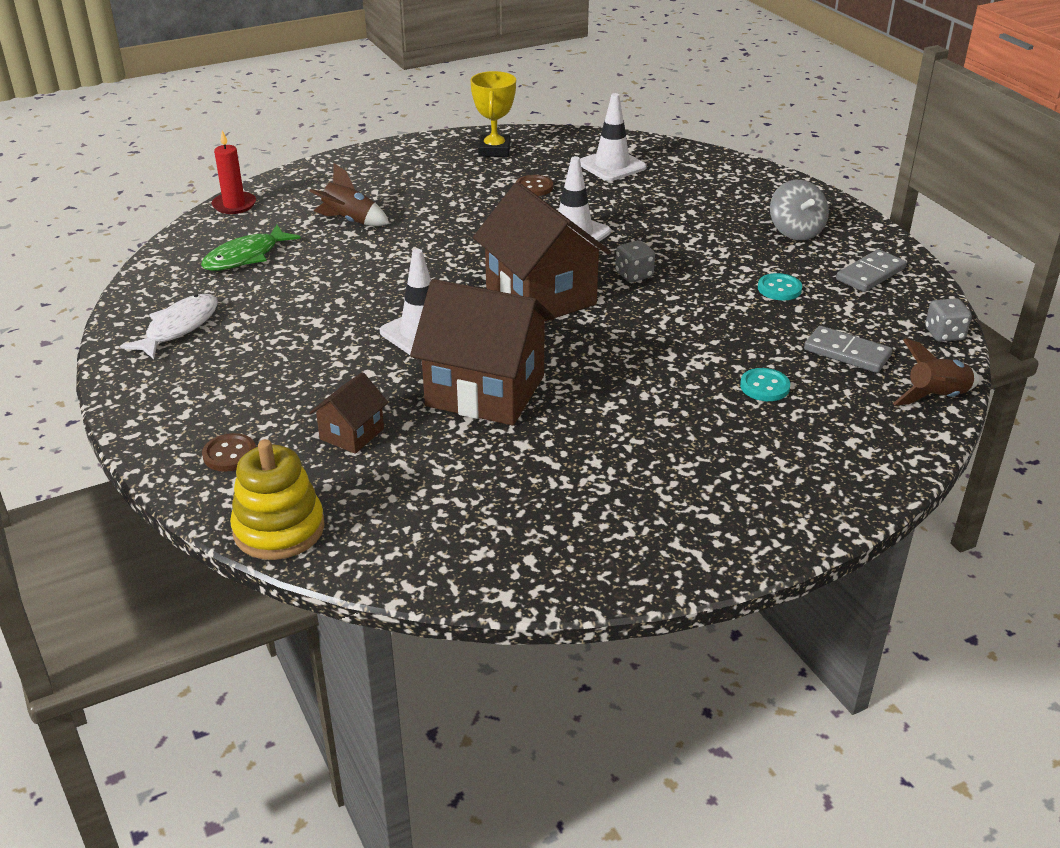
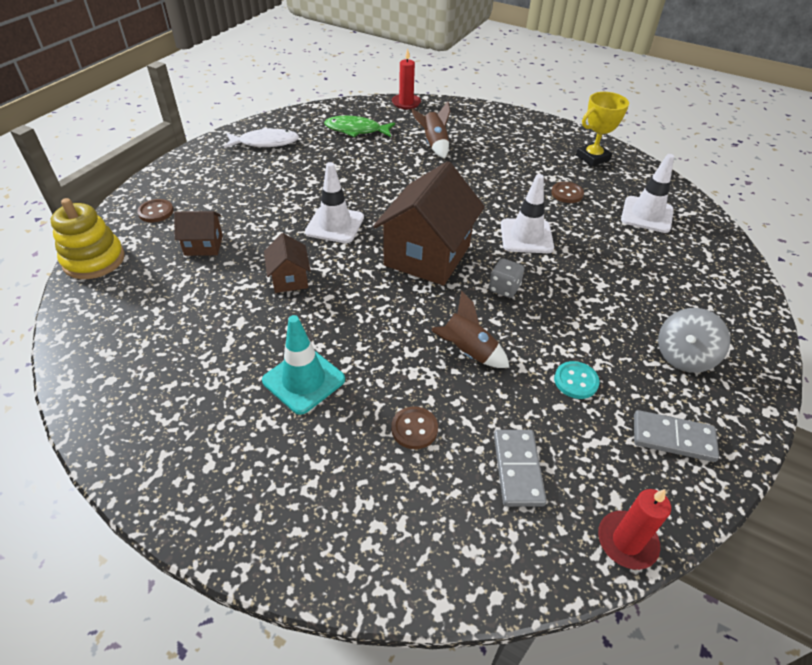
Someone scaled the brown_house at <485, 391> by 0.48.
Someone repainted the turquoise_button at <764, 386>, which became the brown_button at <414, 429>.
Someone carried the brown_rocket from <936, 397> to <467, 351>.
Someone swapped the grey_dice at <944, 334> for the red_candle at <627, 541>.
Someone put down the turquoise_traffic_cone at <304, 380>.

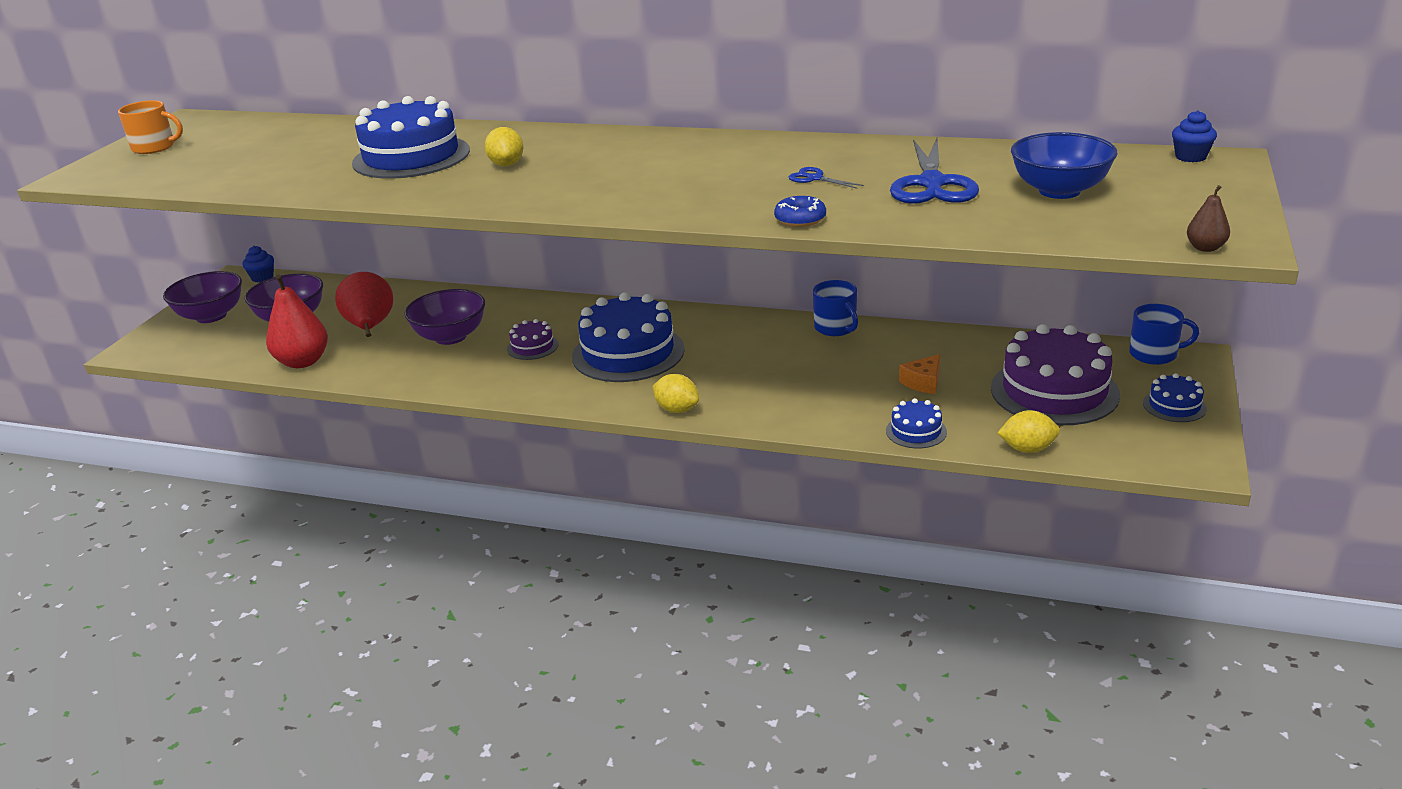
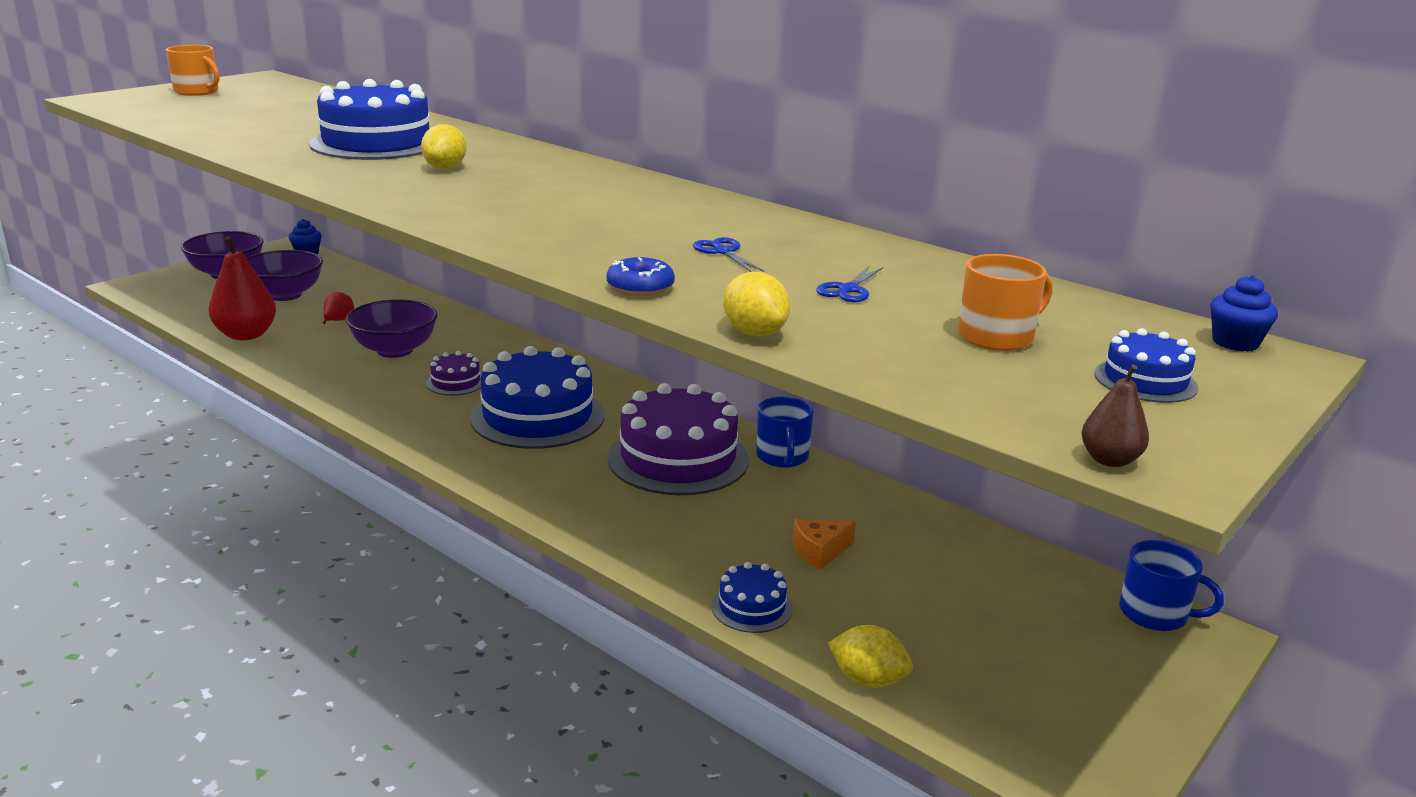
Someone scaled the red_pear at <370, 328> by 0.49.
Someone carried the yellow_lemon from <677, 409> to <754, 333>.
Someone scaled the blue_scissors at <932, 184> by 0.45.
Someone carried the purple_cake from <1054, 391> to <678, 458>.
Someone swapped the blue_bowl at <1059, 191> for the orange_mug at <997, 337>.
Someone carried the blue_cake from <1174, 406> to <1145, 380>.

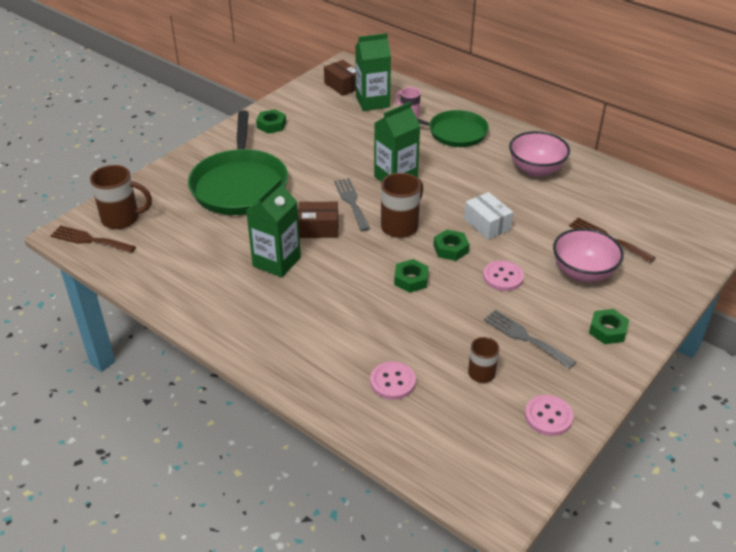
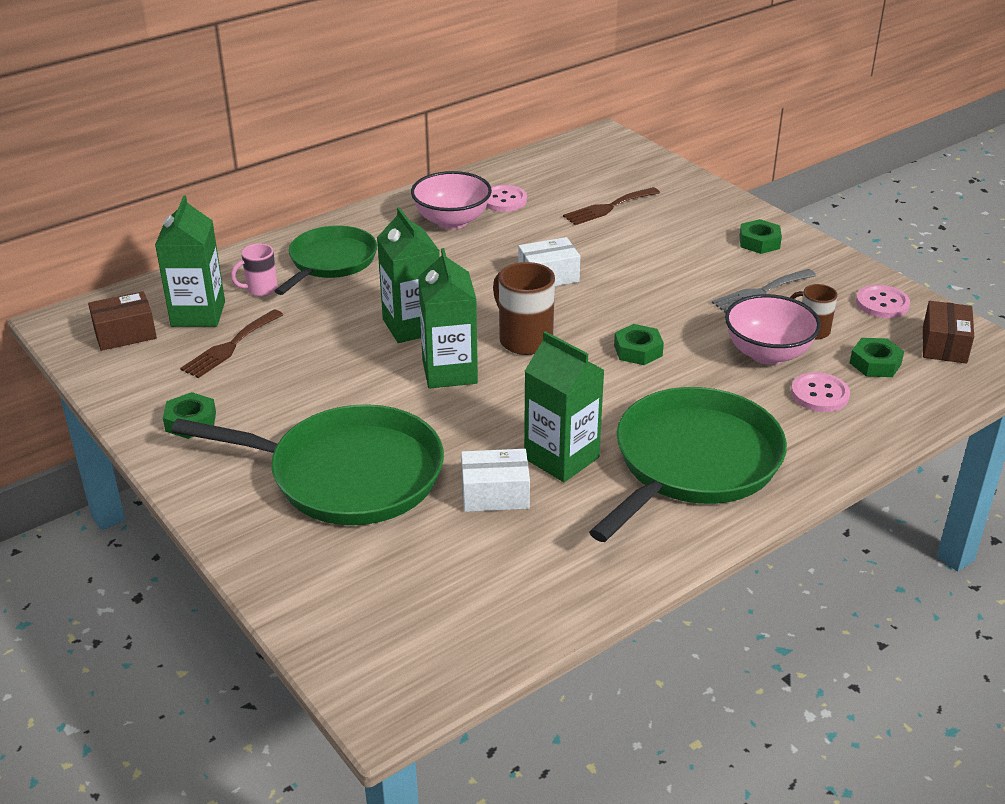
Someone carried the brown_fork from <89, 240> to <230, 346>.
Someone took away the brown_mug at <122, 219>.
Someone carried the brown_box from <318, 228> to <944, 345>.
Someone swapped the grey_fork at <351, 202> for the green_carton at <449, 372>.
Someone carried the green_nut from <450, 249> to <875, 363>.
Someone carried the pink_button from <503, 277> to <504, 200>.
Someone carried the pink_bowl from <583, 272> to <767, 353>.
Someone put down the white_box at <495, 494>.
Someone put down the green_pan at <693, 462>.

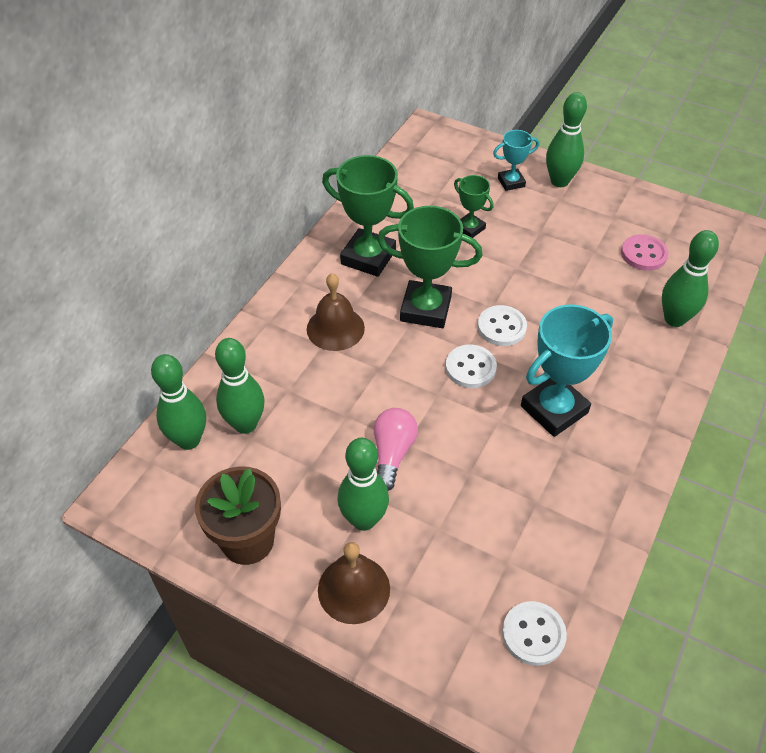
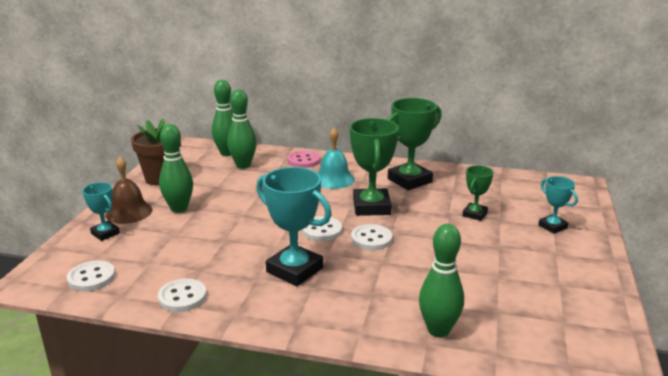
Someone repainted the brown_bell at <335, 328>, which became the turquoise_bell at <334, 179>.
Someone rotated the green_trophy at <368, 257> by 45 degrees clockwise.
Someone took away the pink_light_bulb at <392, 453>.
Someone took away the green_bowling_pin at <559, 181>.
Someone carried the pink_button from <643, 254> to <303, 161>.
Someone put down the turquoise_trophy at <105, 233>.
Someone put down the white_button at <182, 297>.

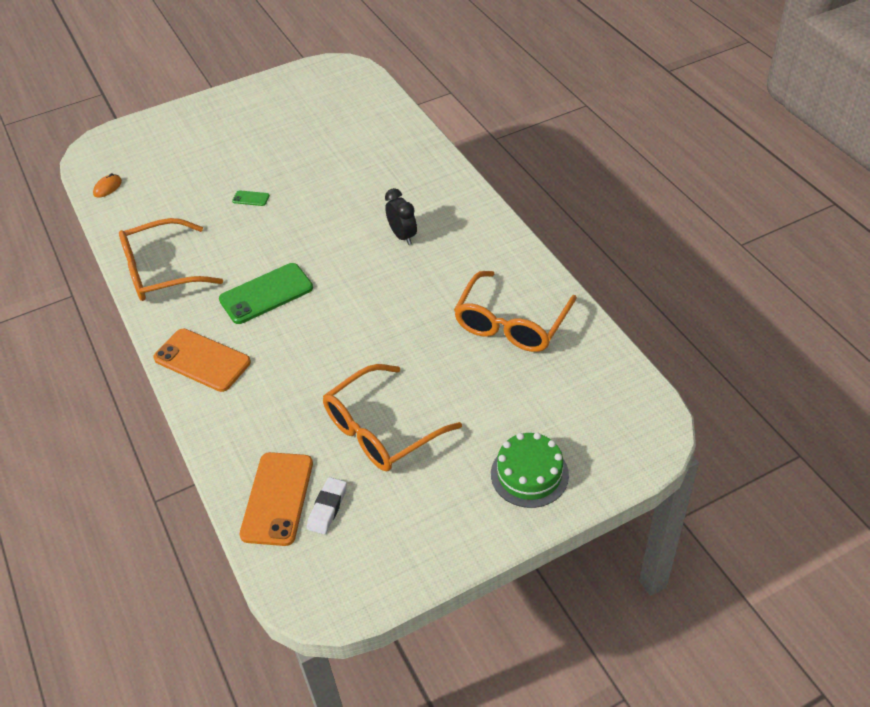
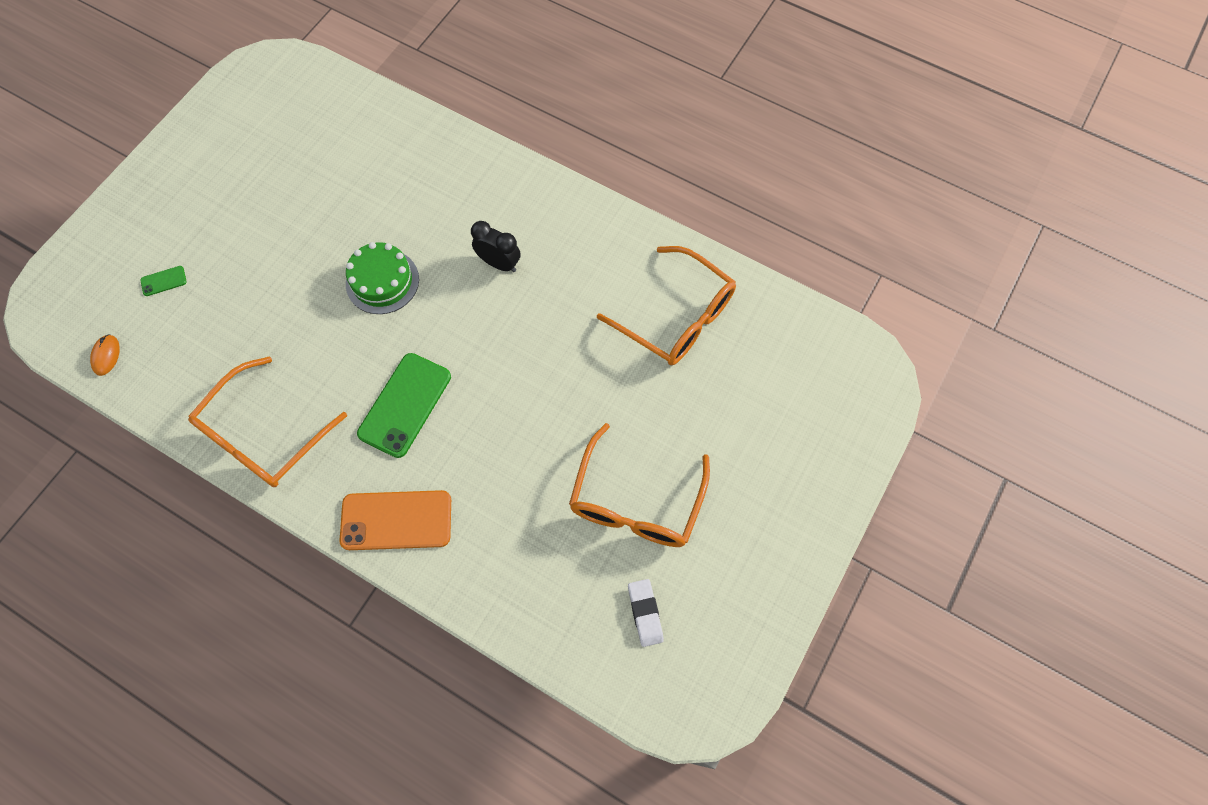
Someone carried the green_phone from <251, 198> to <163, 281>.
Someone took away the orange_phone at <277, 498>.
Someone rotated the orange_glasses at <511, 323> by 45 degrees counterclockwise.
Someone carried the green_cake from <529, 474> to <382, 281>.

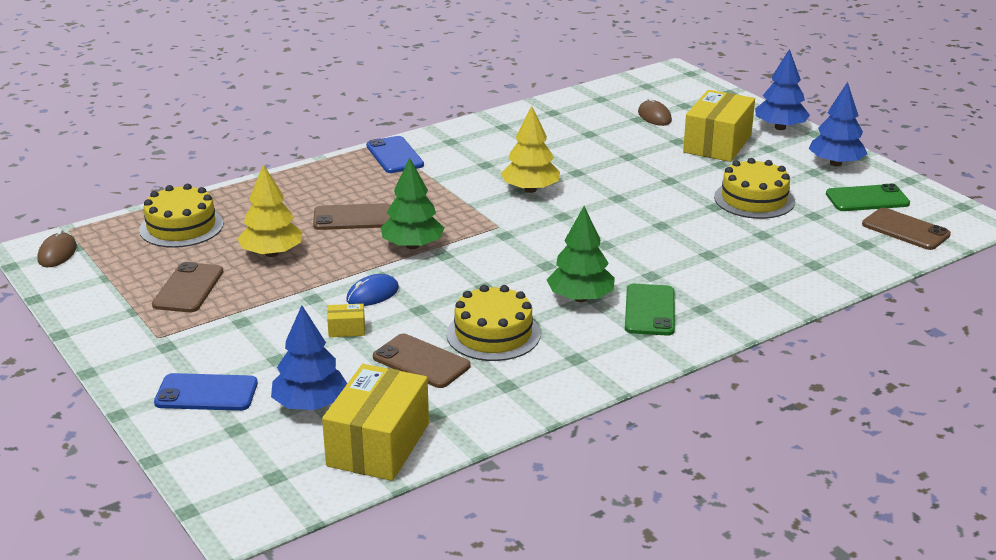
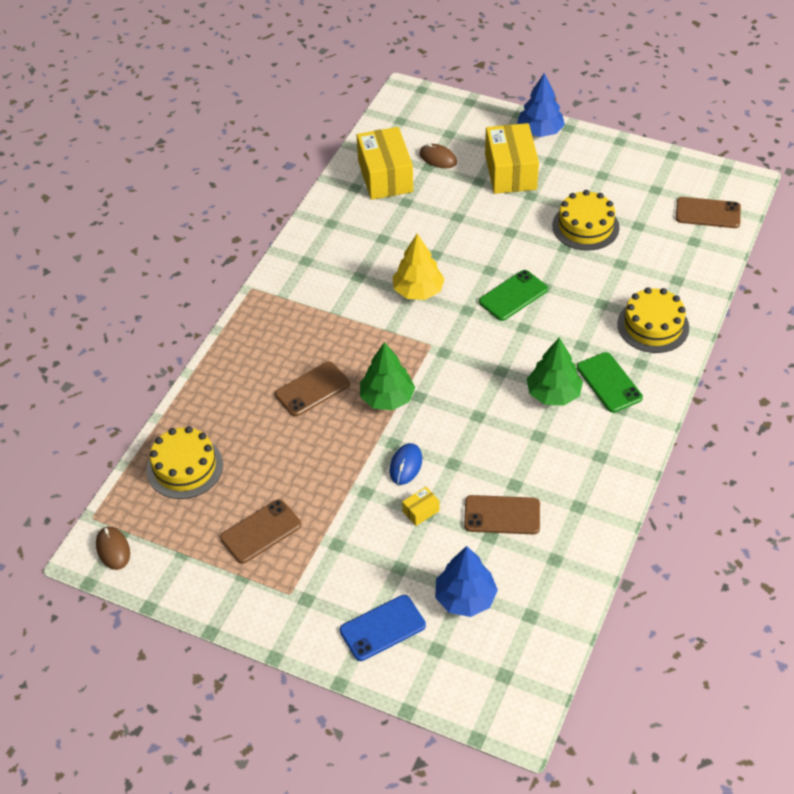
Someone rotated the brown_phone at <188, 288> by 75 degrees clockwise.
Someone took away the yellow_tree at <272, 253>.
Someone carried the yellow_box from <378, 444> to <385, 176>.
Someone took away the blue_phone at <394, 155>.
Someone carried the yellow_cake from <493, 334> to <653, 326>.
Someone took away the blue_tree at <835, 163>.
Someone carried the green_phone from <867, 199> to <513, 295>.

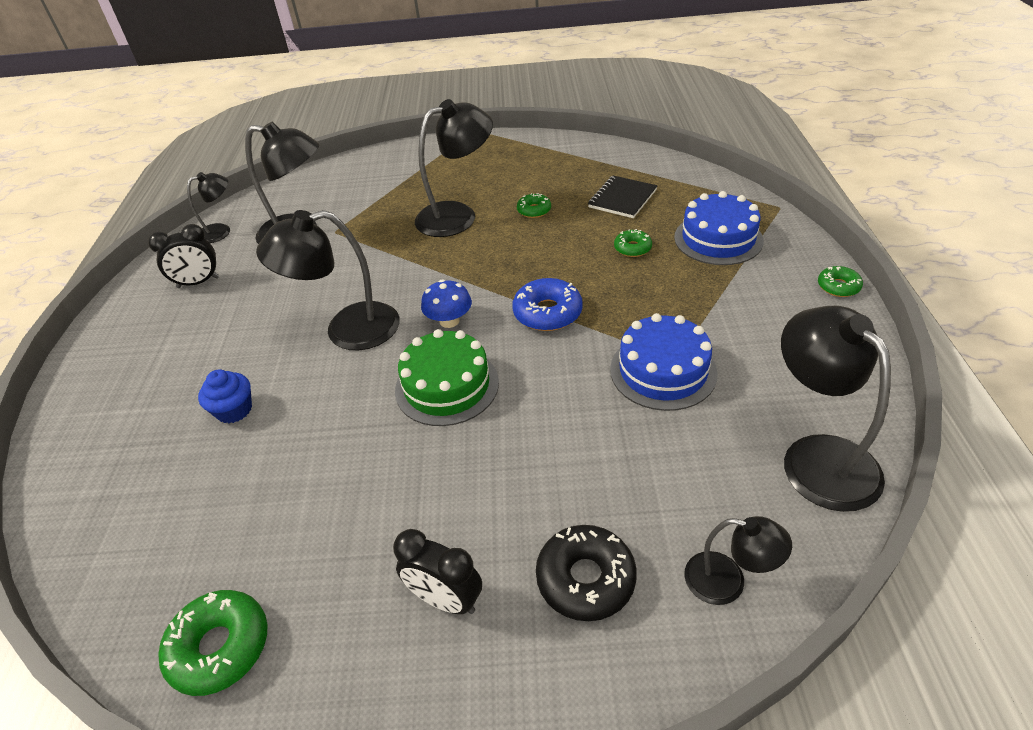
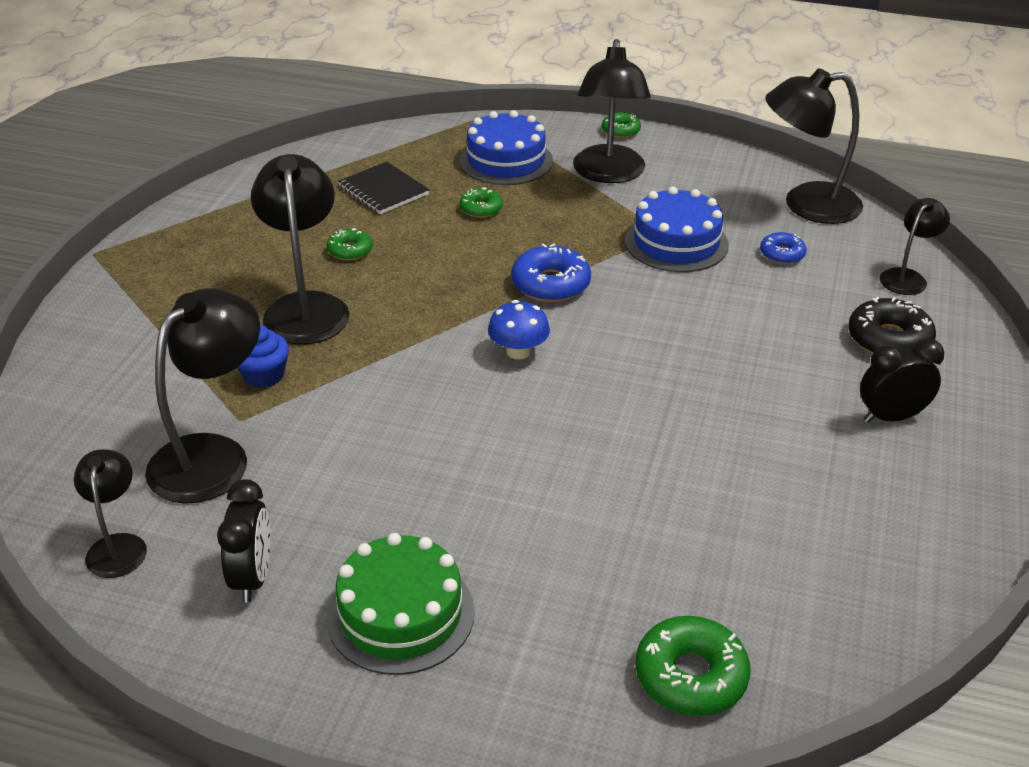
Someone carried the green_donut from <220, 647> to <690, 676>.
Someone carried the blue_cupcake from <234, 410> to <264, 375>.
Someone carried the black_lamp from <347, 330> to <608, 174>.
Someone rotated the black_clock at <445, 599> by 150 degrees counterclockwise.
Someone carried the green_cake from <447, 386> to <400, 614>.
Someone put down the blue_donut at <782, 254>.

